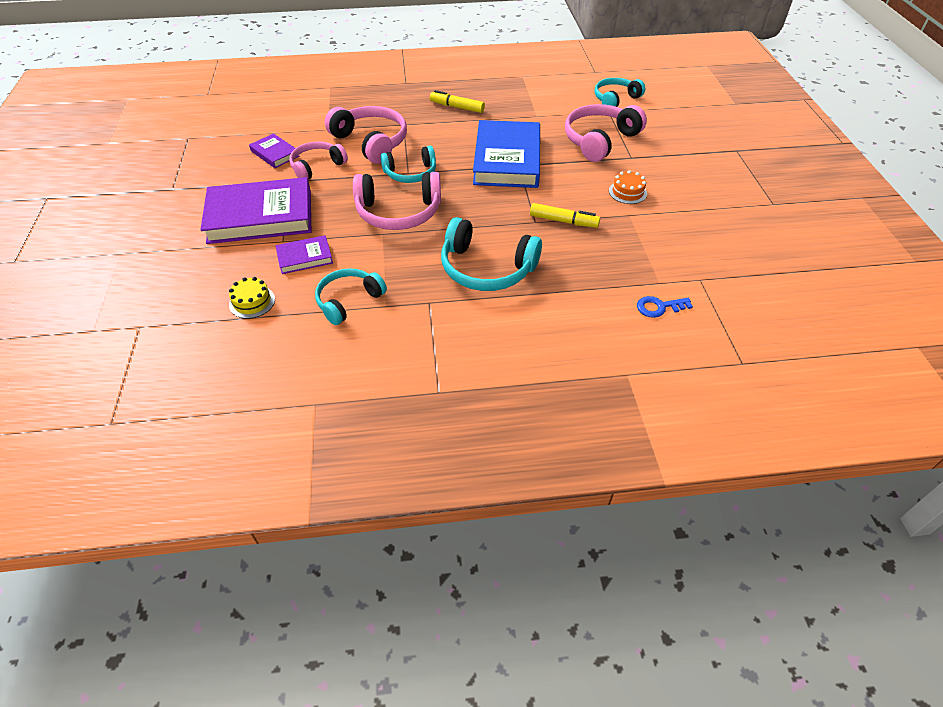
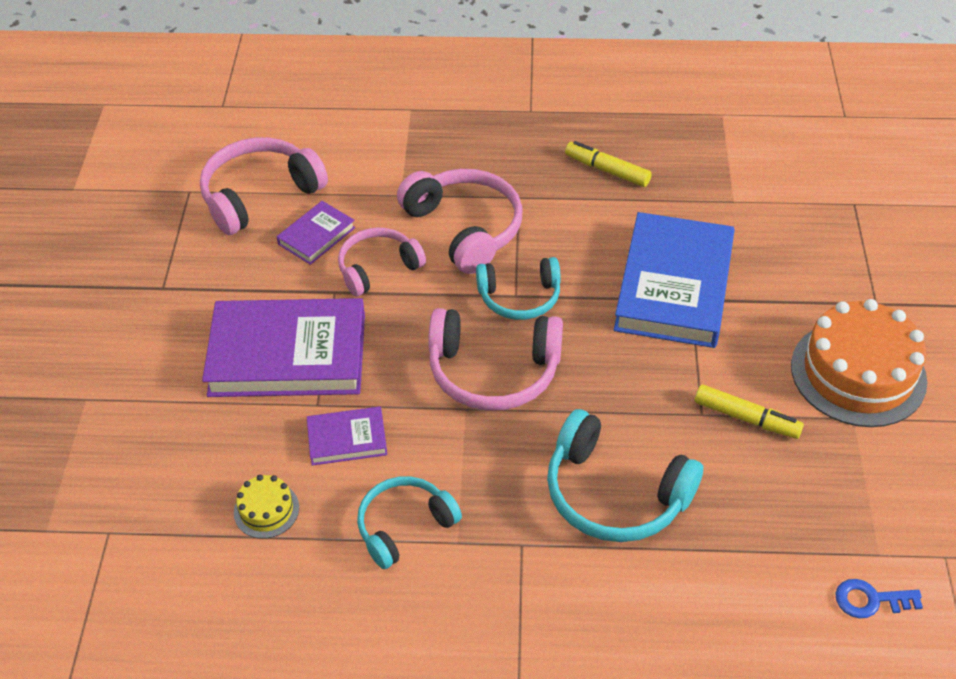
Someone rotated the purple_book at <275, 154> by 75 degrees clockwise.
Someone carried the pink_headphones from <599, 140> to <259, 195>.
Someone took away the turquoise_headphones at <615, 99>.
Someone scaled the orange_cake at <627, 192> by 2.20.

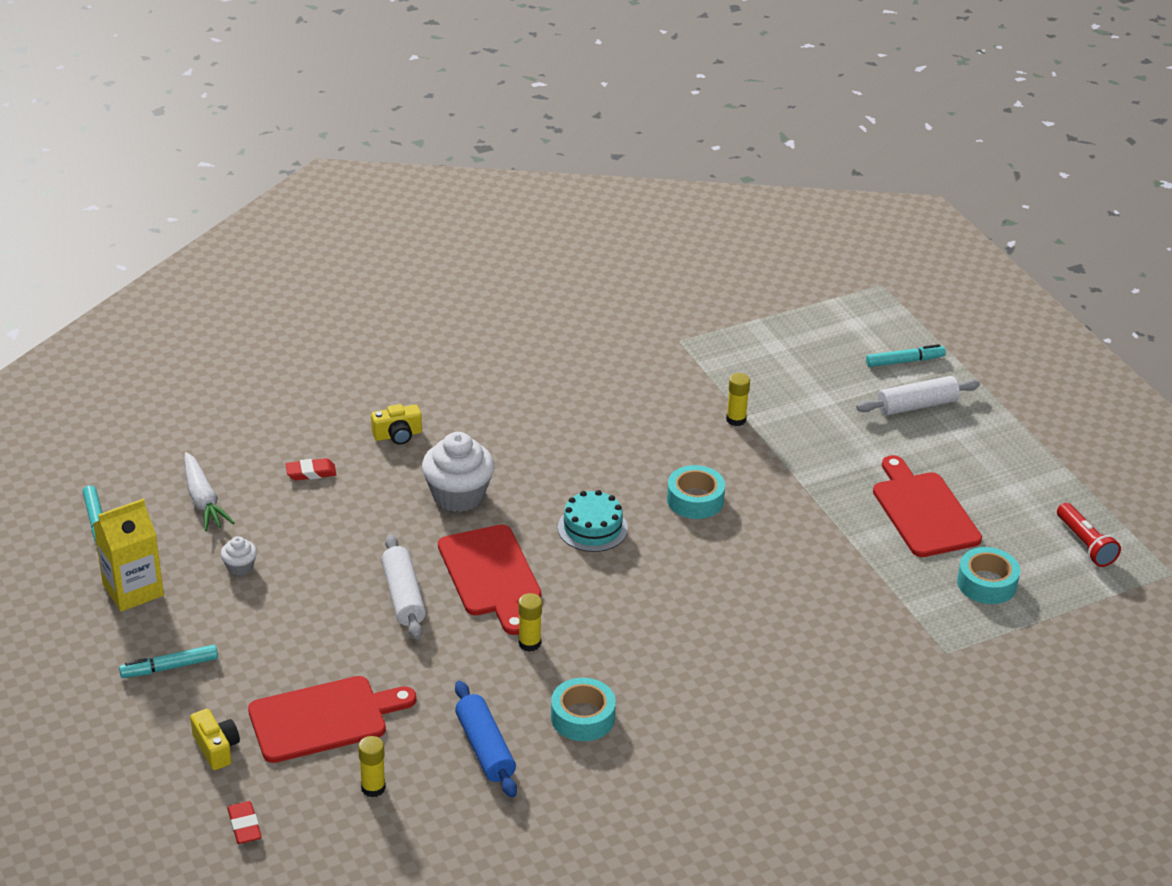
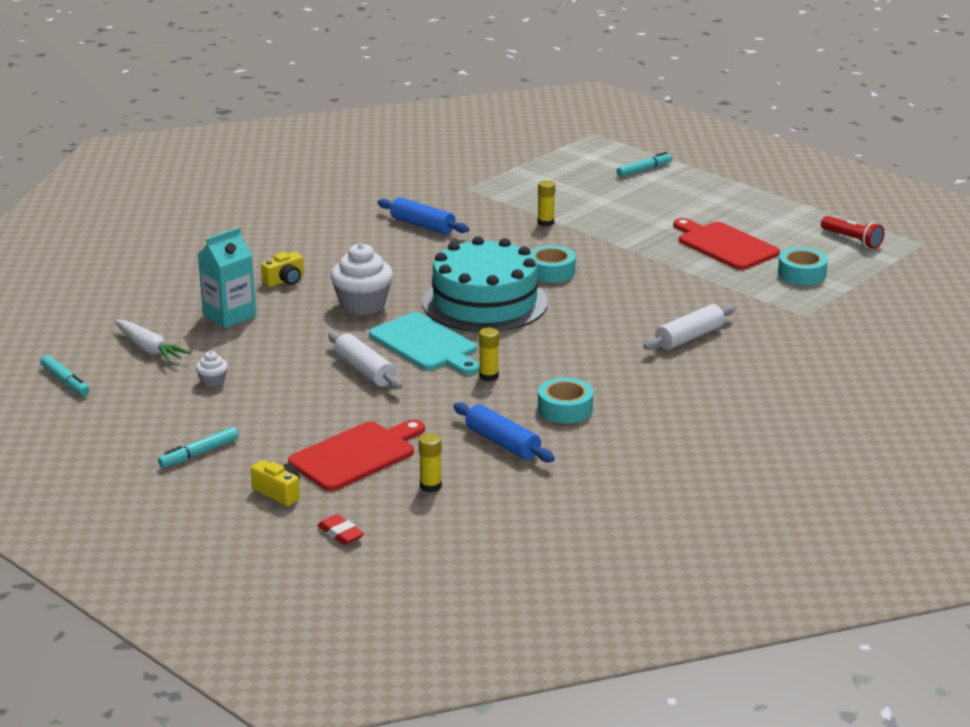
Someone took away the yellow_carton at <133, 590>.
Someone swapped the red_eraser at <311, 473> for the turquoise_carton at <229, 315>.
Someone repainted the red_cutting_board at <490, 575>, which became the turquoise_cutting_board at <426, 344>.
Someone scaled the turquoise_cake at <592, 528> by 2.11.
Someone carried the white_rolling_pin from <916, 405> to <689, 337>.
Someone put down the blue_rolling_pin at <422, 225>.

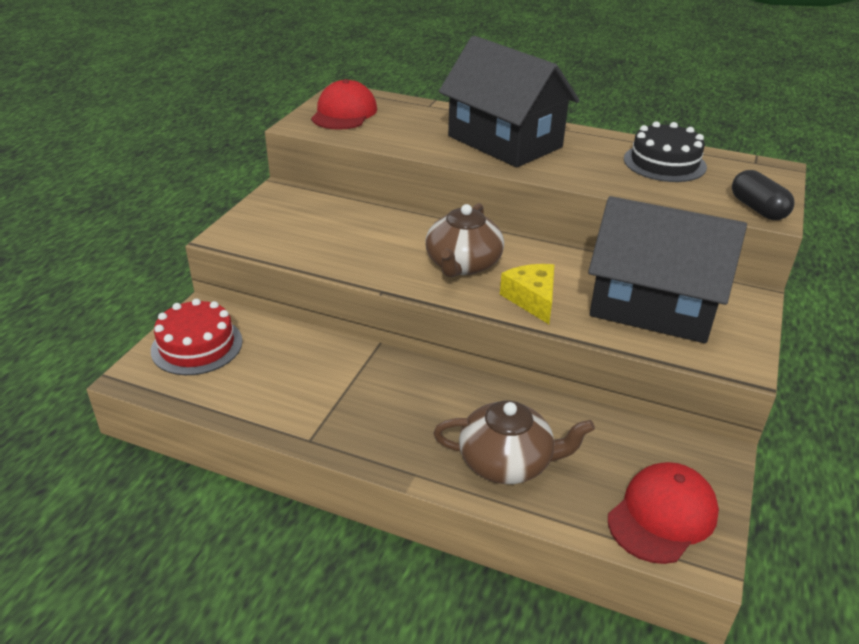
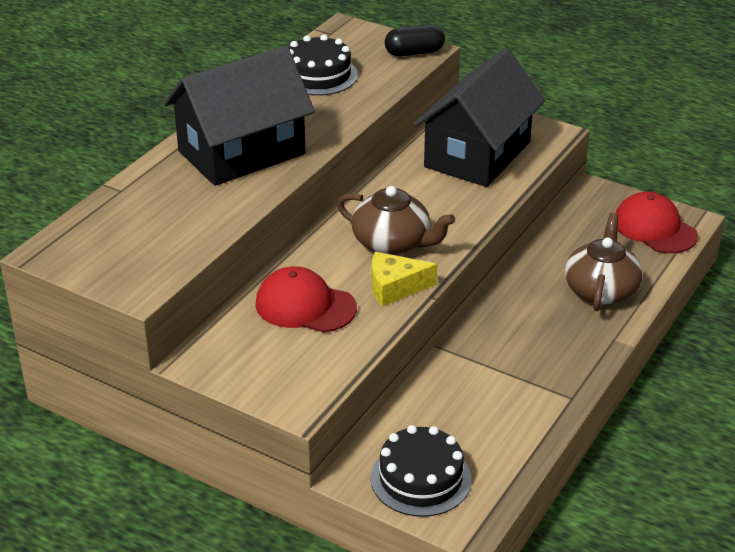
Someone repainted the red_cake at <197, 345>, which became the black_cake at <420, 479>.
Someone carried the red_cap from <344, 113> to <305, 306>.
Someone carried the yellow_cheese from <532, 299> to <395, 287>.

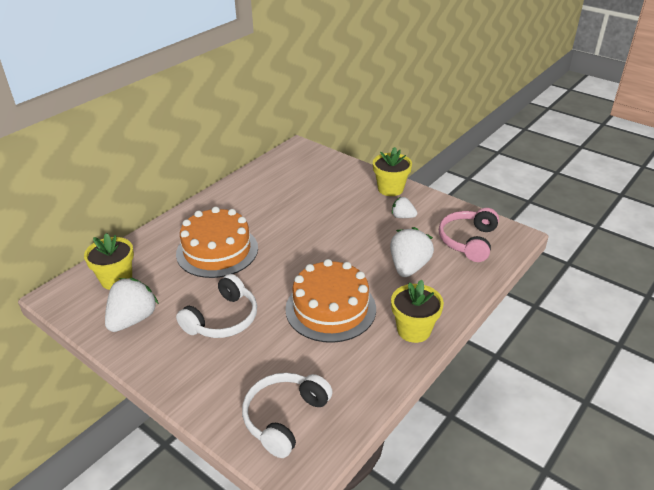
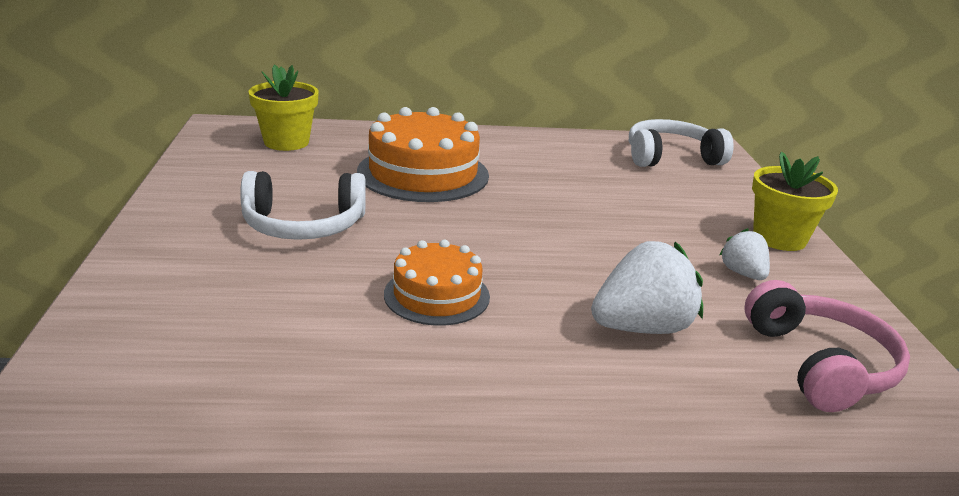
Someone took away the white_strawberry at <133, 319>.
Someone carried the white_headphones from <285, 418> to <671, 157>.
Someone scaled the orange_cake at <330, 308> by 0.60.
Someone took away the yellow_flower_pot at <414, 330>.
Someone rotated the pink_headphones at <468, 241> by 105 degrees clockwise.

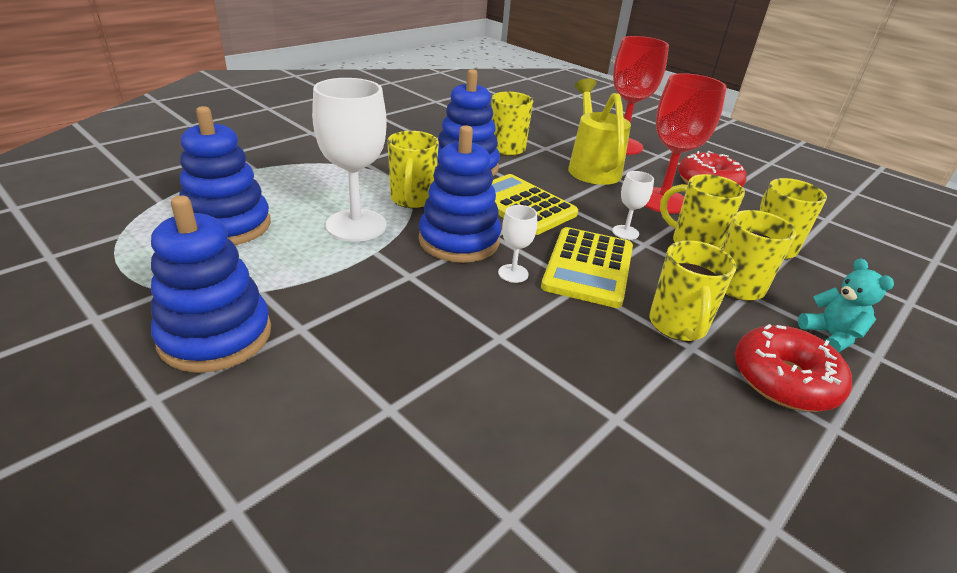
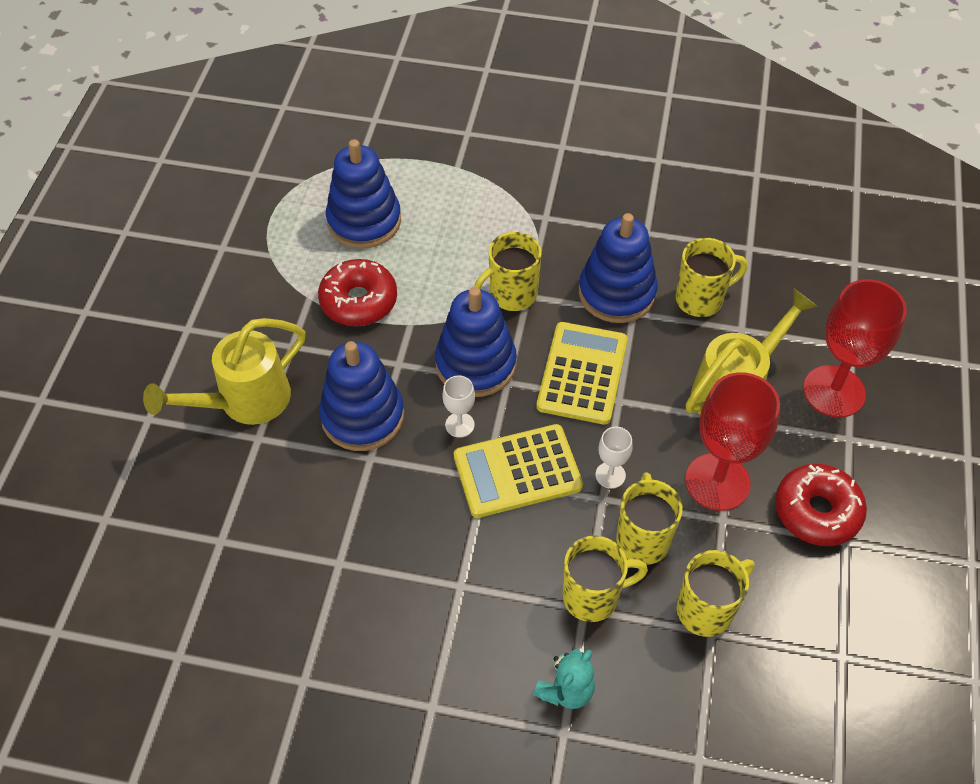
Someone carried the blue_stacking_toy from <215, 336> to <362, 416>.
Someone took away the white_goblet at <356, 225>.
Someone took away the yellow_mug at <678, 326>.
Someone carried the red_donut from <784, 380> to <359, 301>.
Someone put down the yellow_watering_can at <244, 402>.

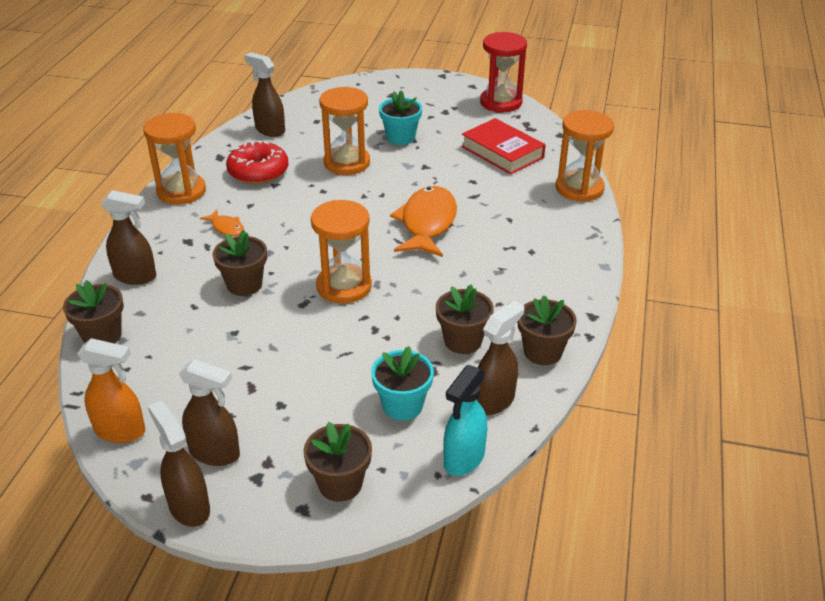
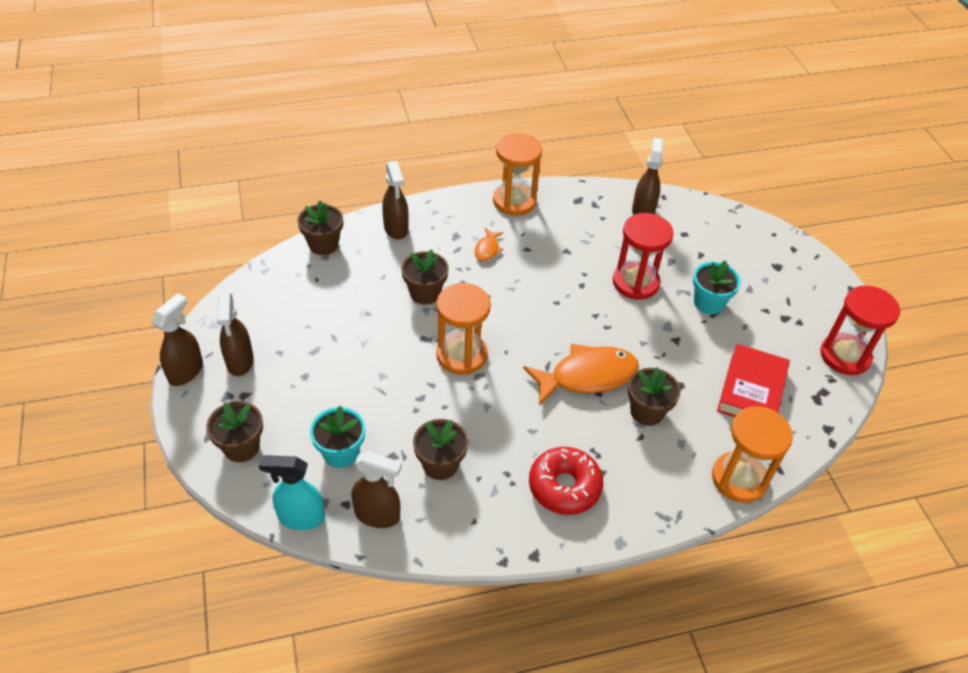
Someone took away the orange_spray_bottle at <121, 431>.
Someone carried the red_donut from <258, 172> to <564, 486>.
Someone repainted the orange_hourglass at <347, 163>, which became the red_hourglass at <635, 282>.
Someone carried the brown_flower_pot from <542, 352> to <647, 412>.

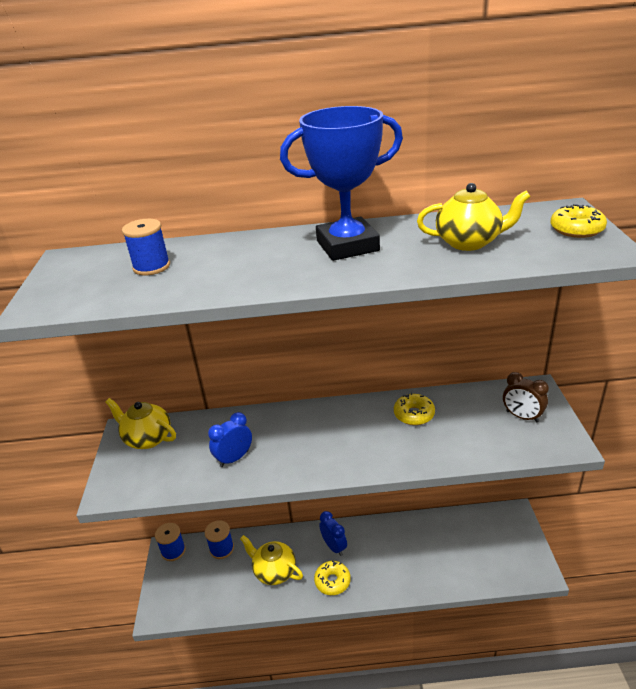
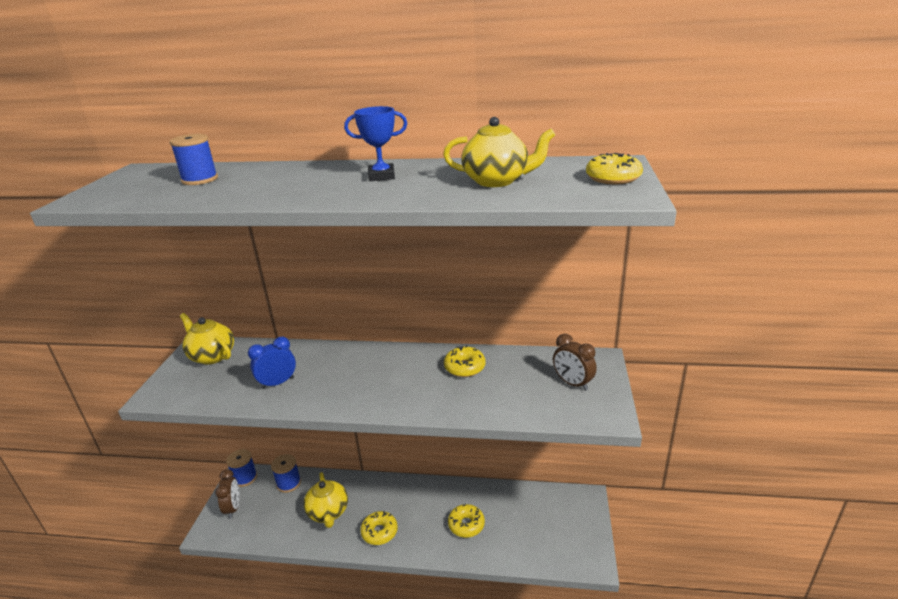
Someone rotated the yellow_teapot at <274, 571> by 150 degrees counterclockwise.
Someone scaled the blue_trophy at <347, 246> by 0.52.
Someone took away the blue_clock at <334, 546>.
Someone put down the brown_clock at <233, 508>.
Someone put down the yellow_donut at <466, 525>.

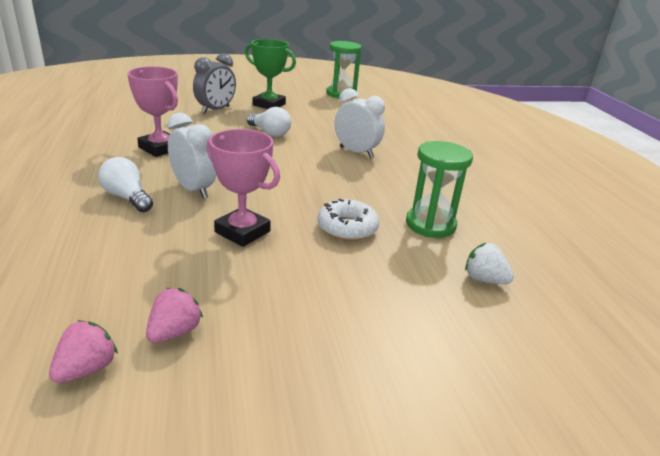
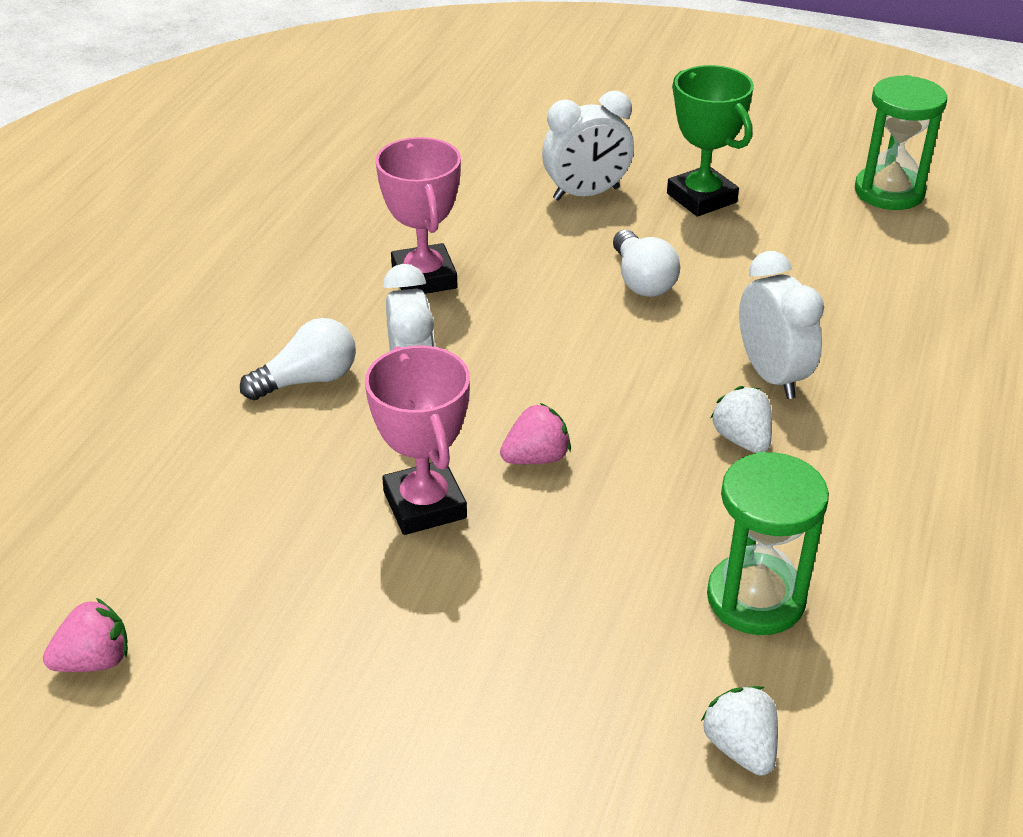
Someone rotated the white_light_bulb at <127, 198> by 75 degrees clockwise.
Someone carried the pink_strawberry from <174, 332> to <536, 458>.
Someone repainted the grey_clock at <215, 110>, which became the white_clock at <586, 194>.
Someone took away the white_donut at <347, 228>.
Someone put down the white_strawberry at <742, 439>.

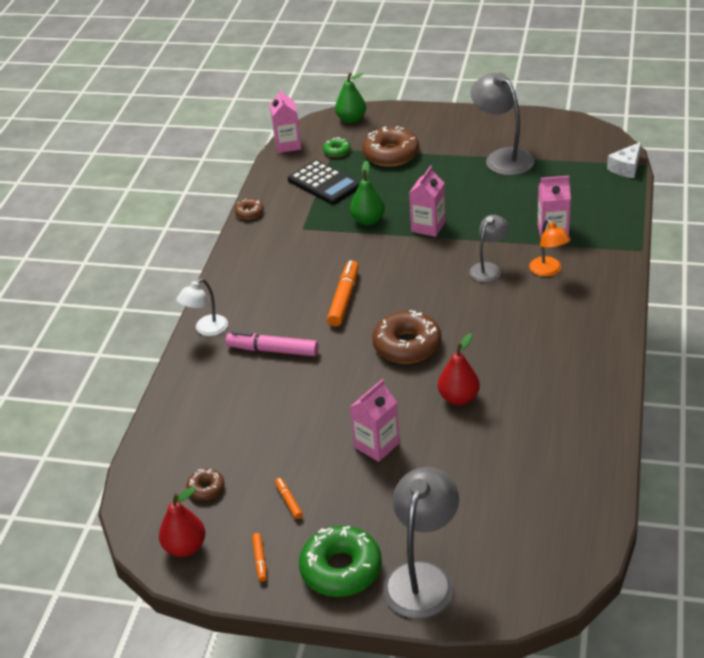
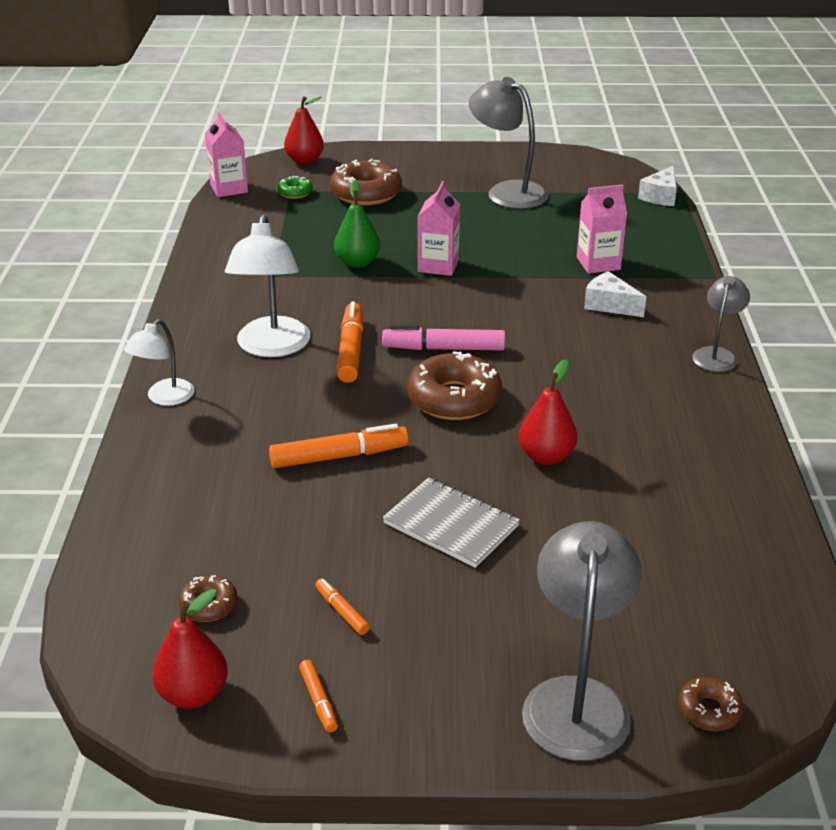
Someone carried the pink_marker from <273, 350> to <444, 348>.
Someone carried the brown_donut from <249, 212> to <709, 710>.
Someone took away the black_calculator at <324, 183>.
Someone took away the green_donut at <341, 569>.
Someone repainted the green_pear at <351, 119>, which became the red_pear at <305, 161>.
Someone swapped the pink_carton at <377, 445> for the grey_notebook at <451, 525>.
Someone carried the grey_lamp from <488, 268> to <716, 355>.
Someone swapped the orange_lamp at <548, 271> for the white_cheese at <609, 305>.
Someone put down the white_lamp at <272, 347>.
Someone put down the orange_marker at <339, 456>.

